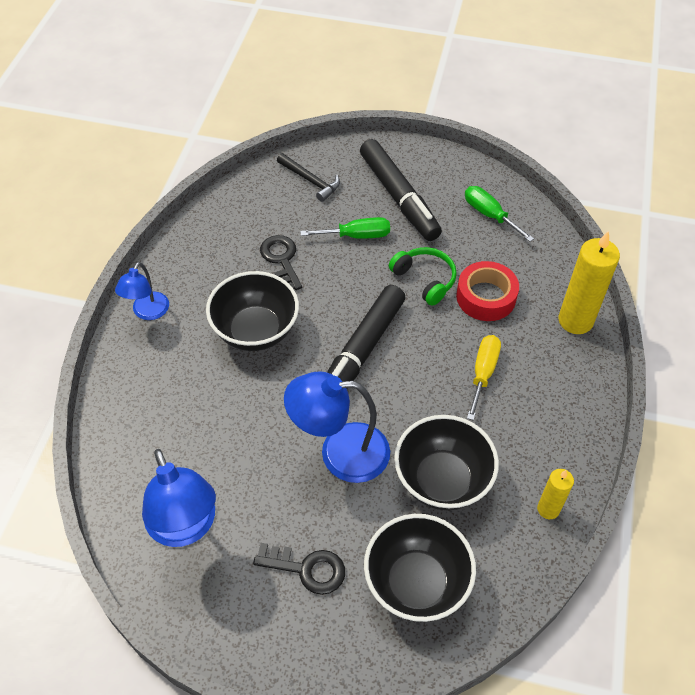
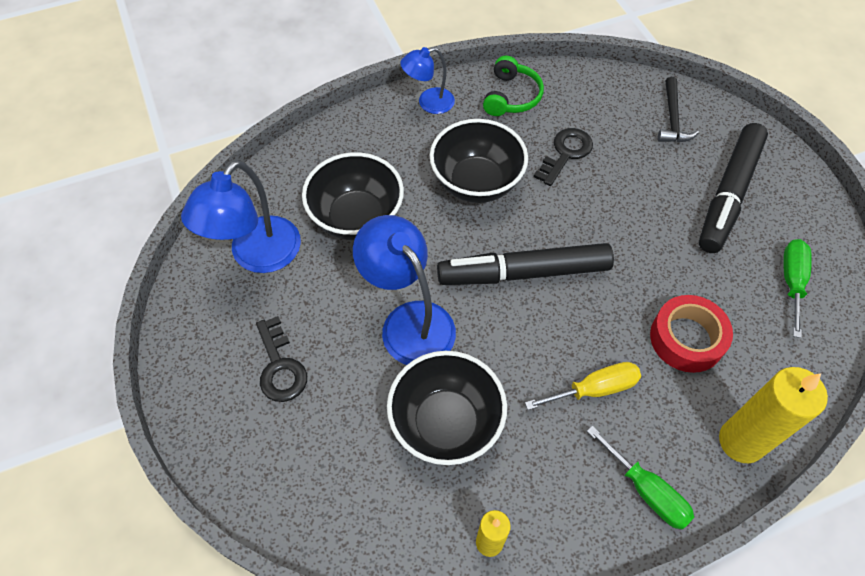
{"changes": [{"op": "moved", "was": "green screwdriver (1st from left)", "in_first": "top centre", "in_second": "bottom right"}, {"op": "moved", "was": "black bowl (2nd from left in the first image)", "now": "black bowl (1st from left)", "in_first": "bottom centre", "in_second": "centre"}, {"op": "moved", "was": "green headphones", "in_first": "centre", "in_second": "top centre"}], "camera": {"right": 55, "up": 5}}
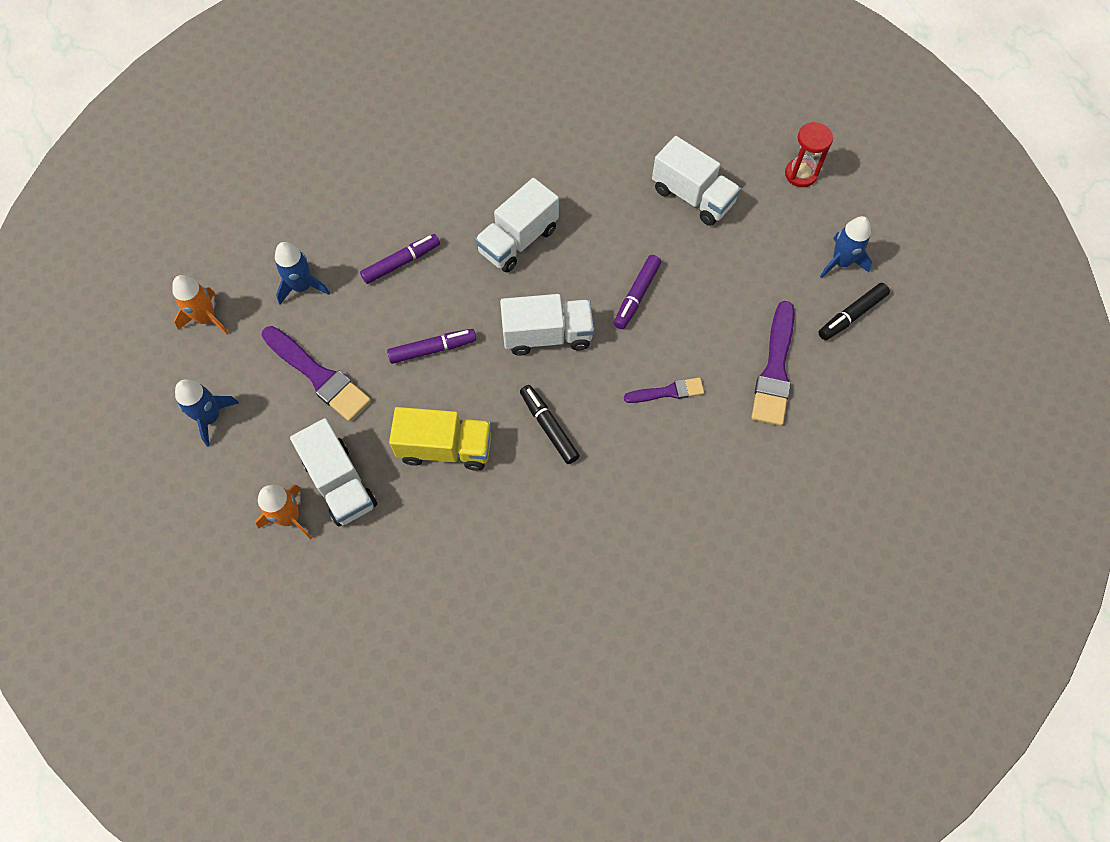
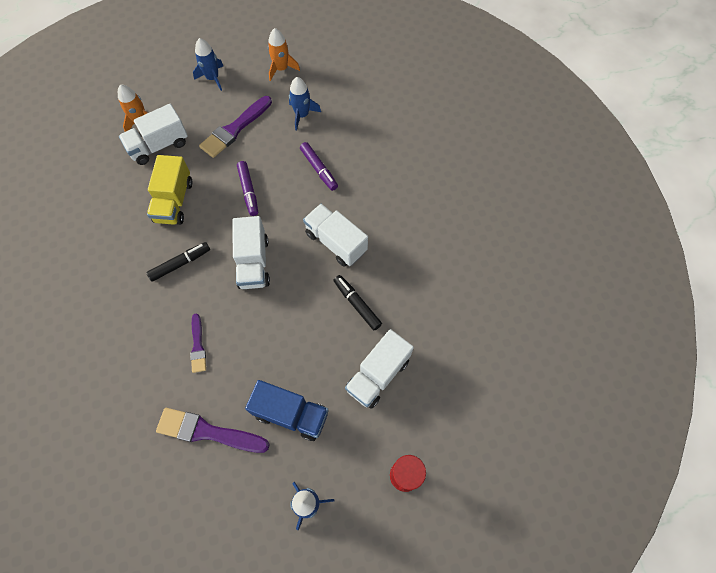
{"changes": [{"op": "removed", "was": "purple marker (3rd from left)", "in_first": "centre"}, {"op": "added", "now": "blue truck", "in_second": "bottom centre"}, {"op": "moved", "was": "black marker (2nd from left)", "in_first": "middle right", "in_second": "centre"}], "camera": {"right": 90, "up": 0}}
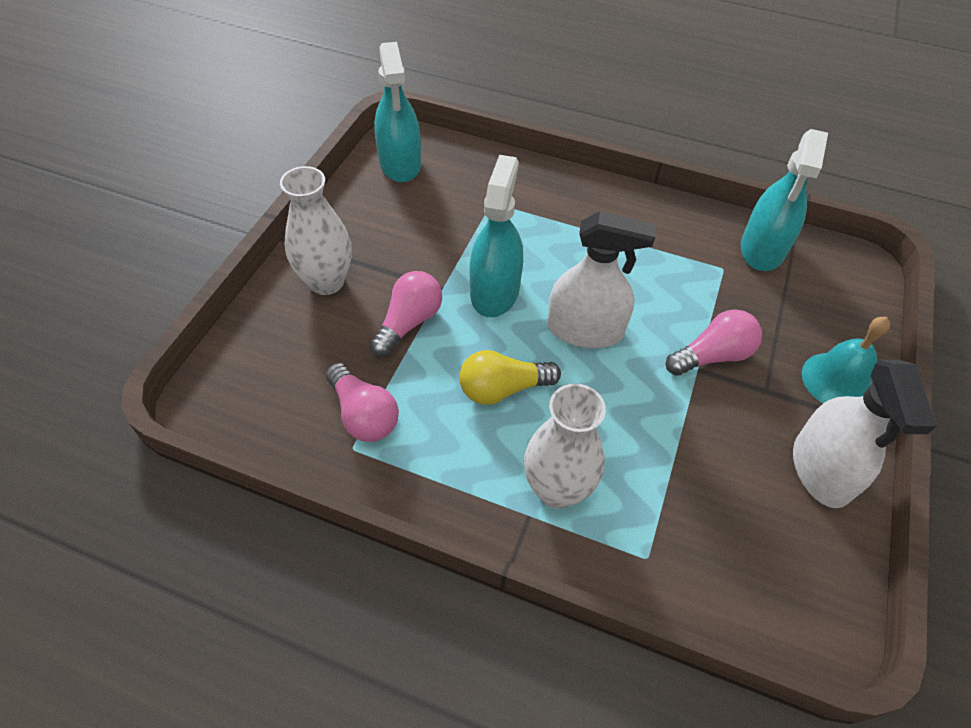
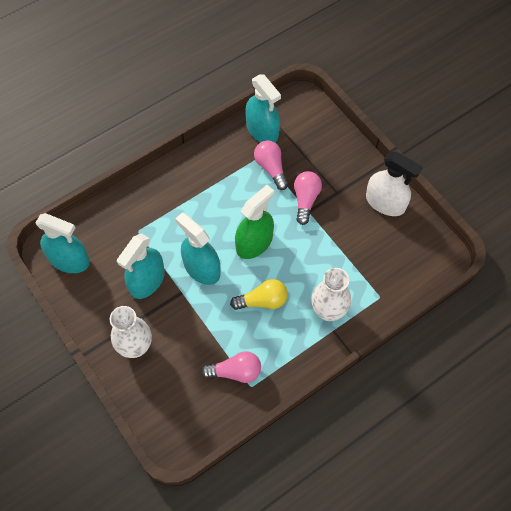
{"changes": [{"op": "removed", "was": "turquoise bell", "in_first": "middle right"}, {"op": "added", "now": "turquoise spray bottle (2nd from left)", "in_second": "middle left"}, {"op": "moved", "was": "pink light bulb (2nd from left)", "in_first": "centre", "in_second": "top centre"}, {"op": "recoloured", "was": "white spray bottle (1st from left)", "now": "green spray bottle", "in_first": "centre", "in_second": "centre"}, {"op": "turned", "was": "yellow light bulb", "in_first": "centre", "in_second": "centre", "clockwise": -120}], "camera": {"right": -55, "up": 10}}
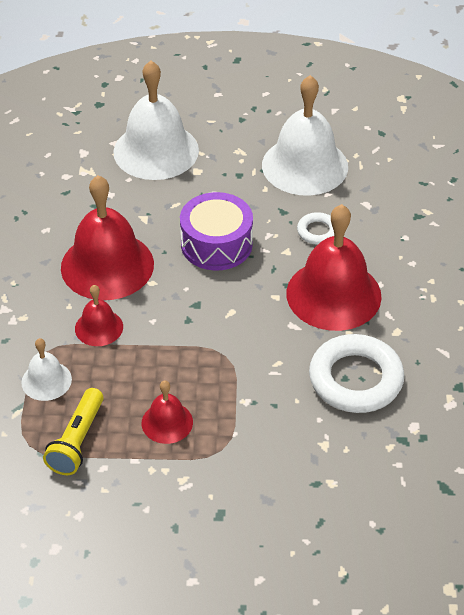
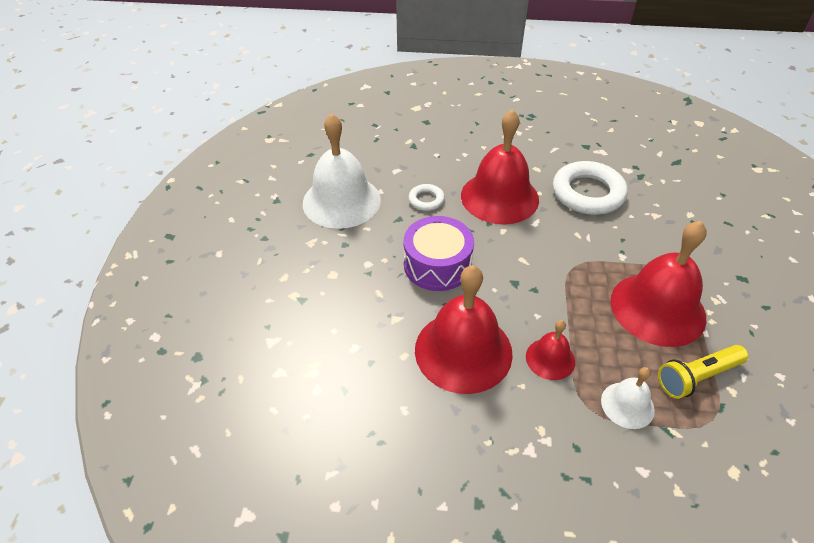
{"changes": [{"op": "removed", "was": "white bell (2nd from left)", "in_first": "top centre"}, {"op": "turned", "was": "yellow flashlight", "in_first": "bottom left", "in_second": "bottom right", "clockwise": 135}, {"op": "resized", "was": "red bell (3rd from left in the first image)", "in_first": "bottom centre", "in_second": "middle right", "ratio": 2.01}], "camera": {"right": -85, "up": 0}}
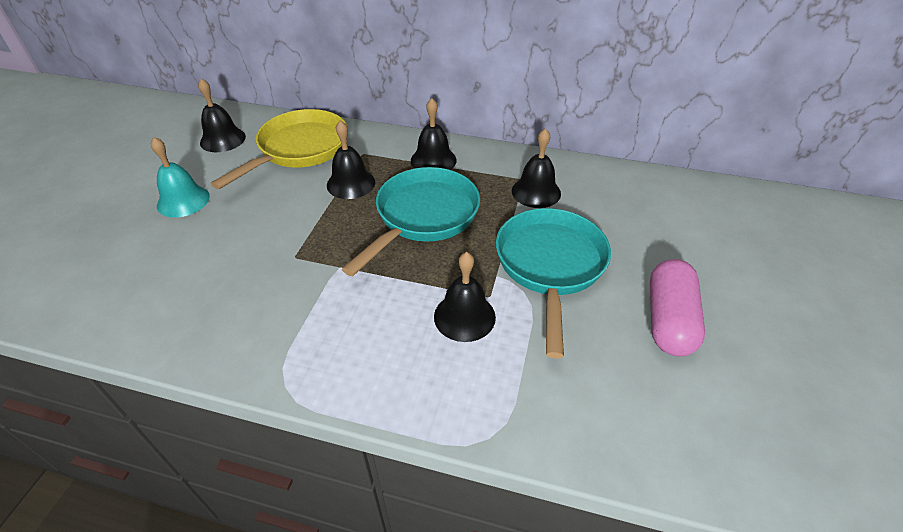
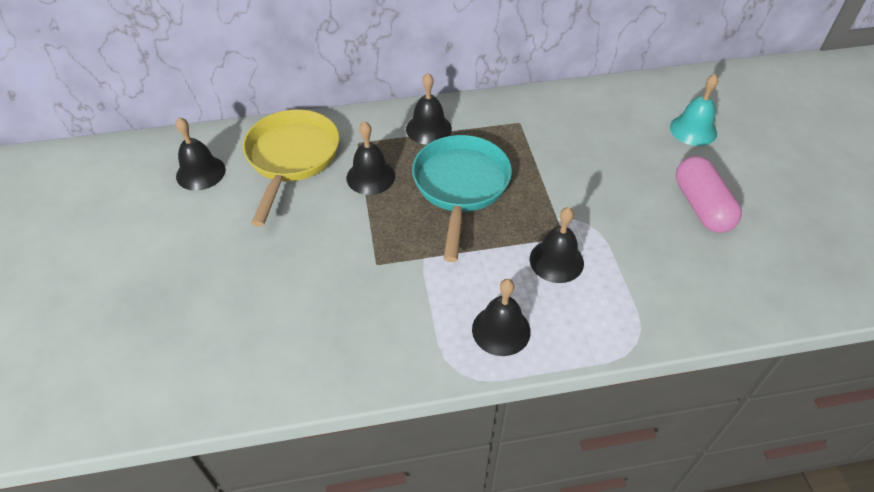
{"changes": [{"op": "removed", "was": "turquoise pan (2nd from left)", "in_first": "centre"}, {"op": "moved", "was": "turquoise bell", "in_first": "top left", "in_second": "top right"}, {"op": "moved", "was": "black bell (5th from left in the first image)", "now": "black bell (4th from left)", "in_first": "top centre", "in_second": "centre"}], "camera": {"right": -25, "up": 5}}
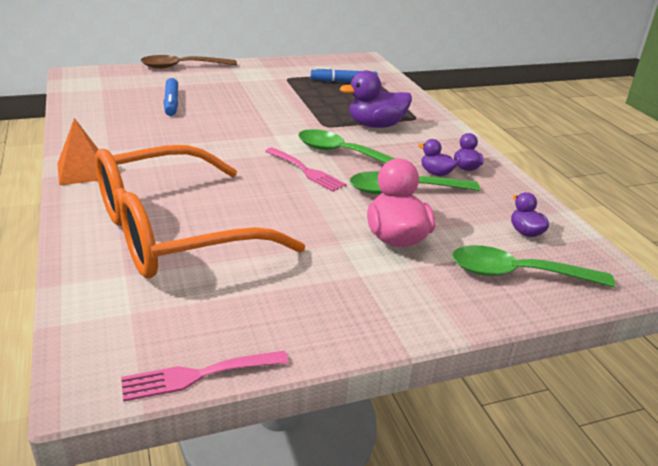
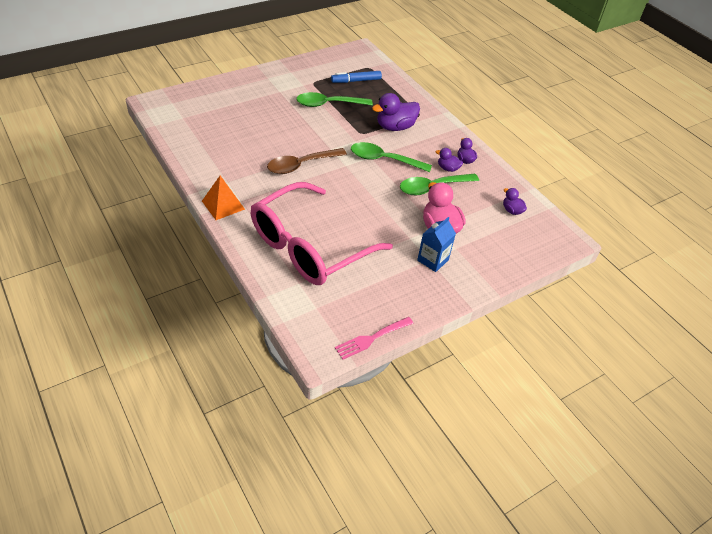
{"changes": [{"op": "removed", "was": "blue marker (1st from left)", "in_first": "top left"}, {"op": "removed", "was": "pink fork (2nd from left)", "in_first": "centre"}, {"op": "added", "now": "blue carton", "in_second": "centre"}, {"op": "moved", "was": "brown spoon", "in_first": "top left", "in_second": "top centre"}, {"op": "moved", "was": "green spoon (3rd from left in the first image)", "now": "green spoon (1st from left)", "in_first": "middle right", "in_second": "top centre"}, {"op": "recoloured", "was": "orange glasses", "now": "pink glasses", "in_first": "middle left", "in_second": "centre"}], "camera": {"right": -15, "up": 15}}
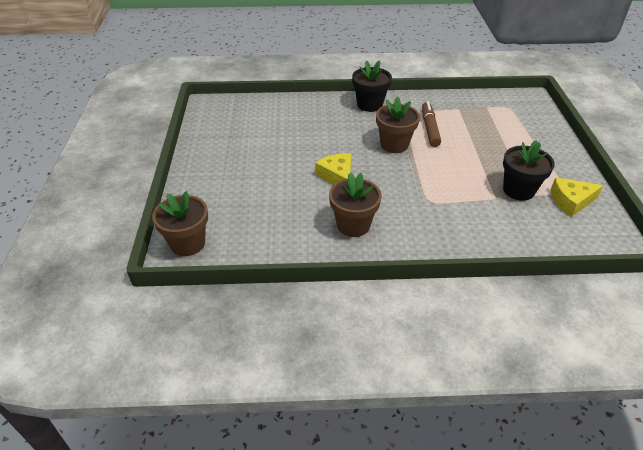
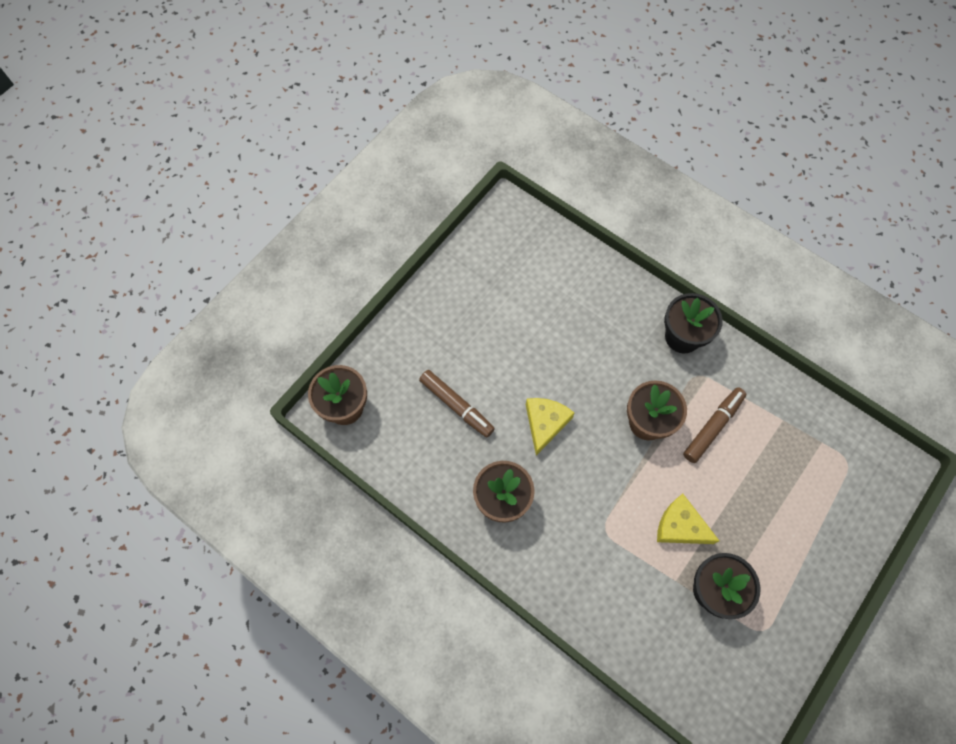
{"changes": [{"op": "added", "now": "brown marker (1st from left)", "in_second": "centre"}, {"op": "moved", "was": "yellow cheese (2nd from left)", "in_first": "middle right", "in_second": "bottom right"}], "camera": {"right": 40, "up": 25}}
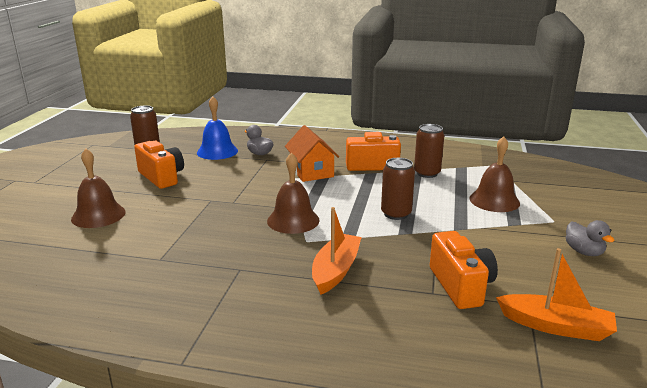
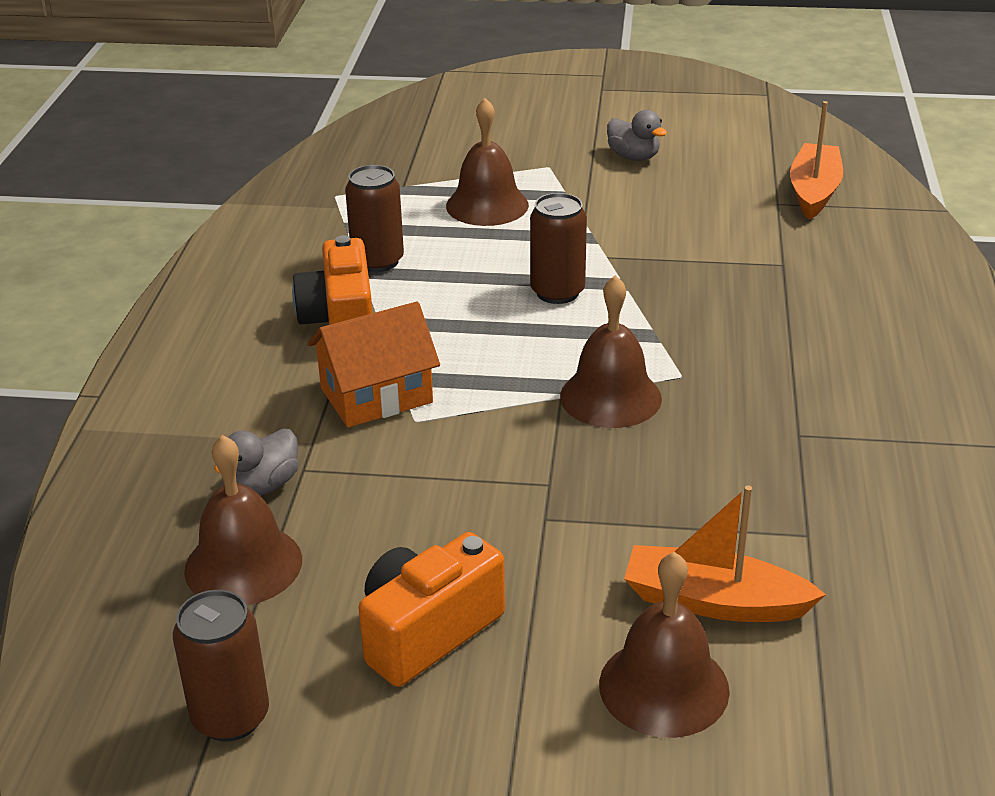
{"changes": [{"op": "removed", "was": "orange camera (3rd from left)", "in_first": "bottom right"}, {"op": "moved", "was": "orange boat (1st from left)", "in_first": "centre", "in_second": "bottom right"}, {"op": "recoloured", "was": "blue bell", "now": "brown bell (1st from left)", "in_first": "top centre", "in_second": "middle left"}, {"op": "turned", "was": "grey duck (2nd from left)", "in_first": "middle right", "in_second": "top centre", "clockwise": 75}], "camera": {"right": -95, "up": 10}}
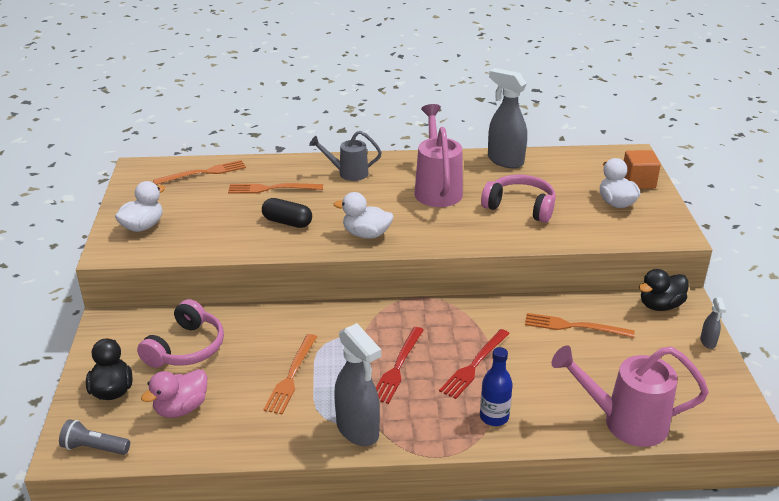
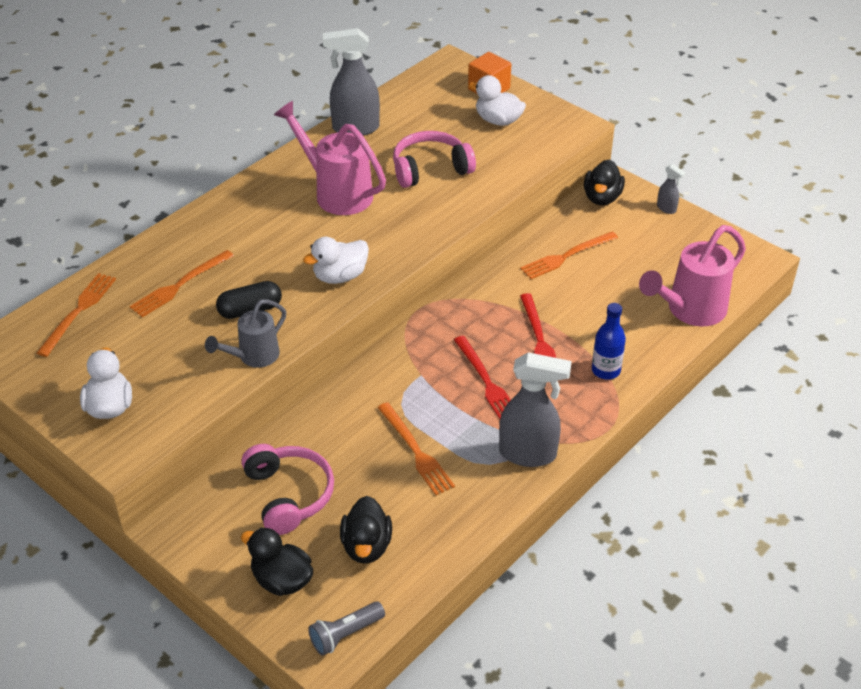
{"changes": [{"op": "moved", "was": "grey watering can", "in_first": "top centre", "in_second": "middle left"}, {"op": "recoloured", "was": "pink duck", "now": "black duck (2nd from left)", "in_first": "bottom left", "in_second": "bottom centre"}], "camera": {"right": -45, "up": 10}}
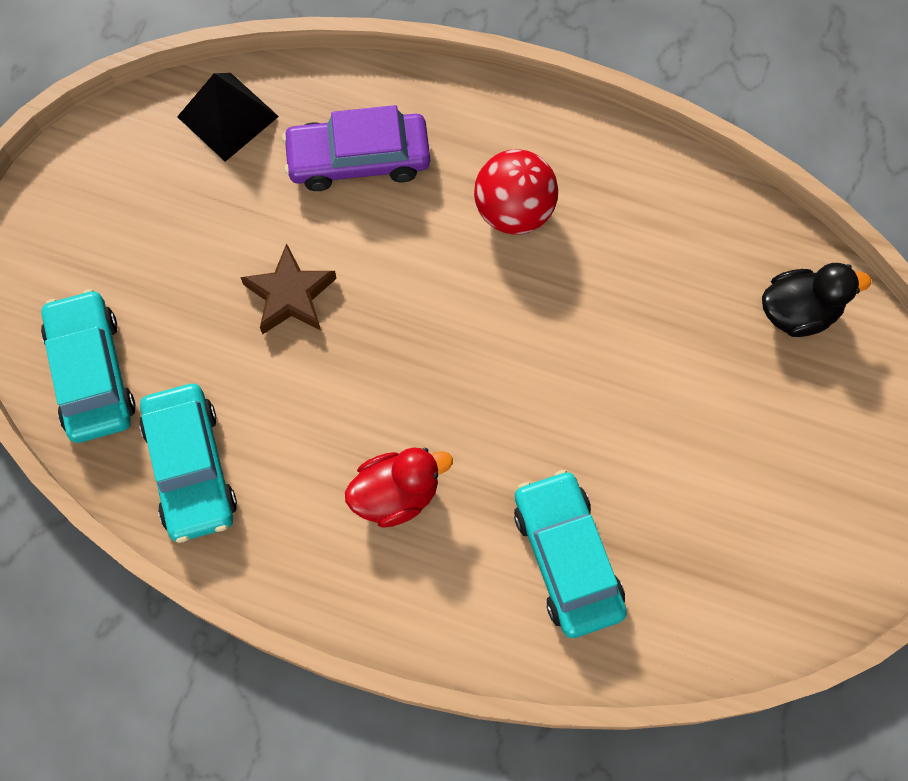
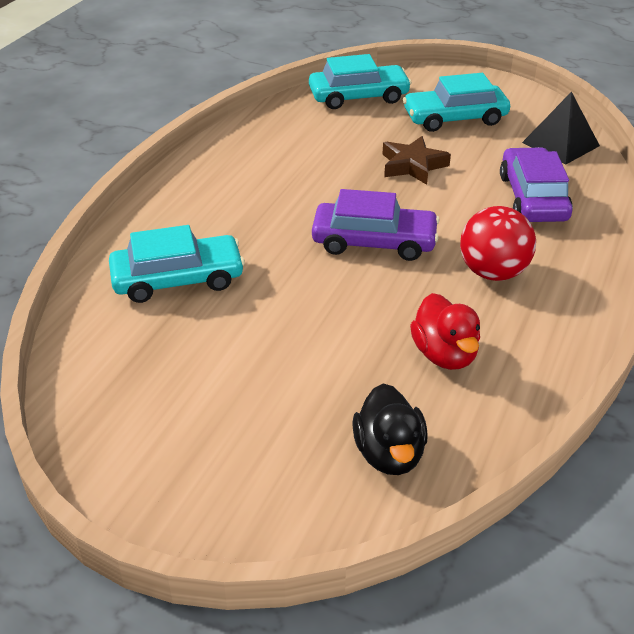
{"changes": [{"op": "added", "now": "purple car (1st from left)", "in_second": "centre"}, {"op": "moved", "was": "turquoise car (2nd from left in the first image)", "now": "turquoise car (3rd from left)", "in_first": "middle left", "in_second": "top right"}, {"op": "moved", "was": "red duck", "in_first": "centre", "in_second": "middle right"}], "camera": {"right": 95, "up": -30}}
